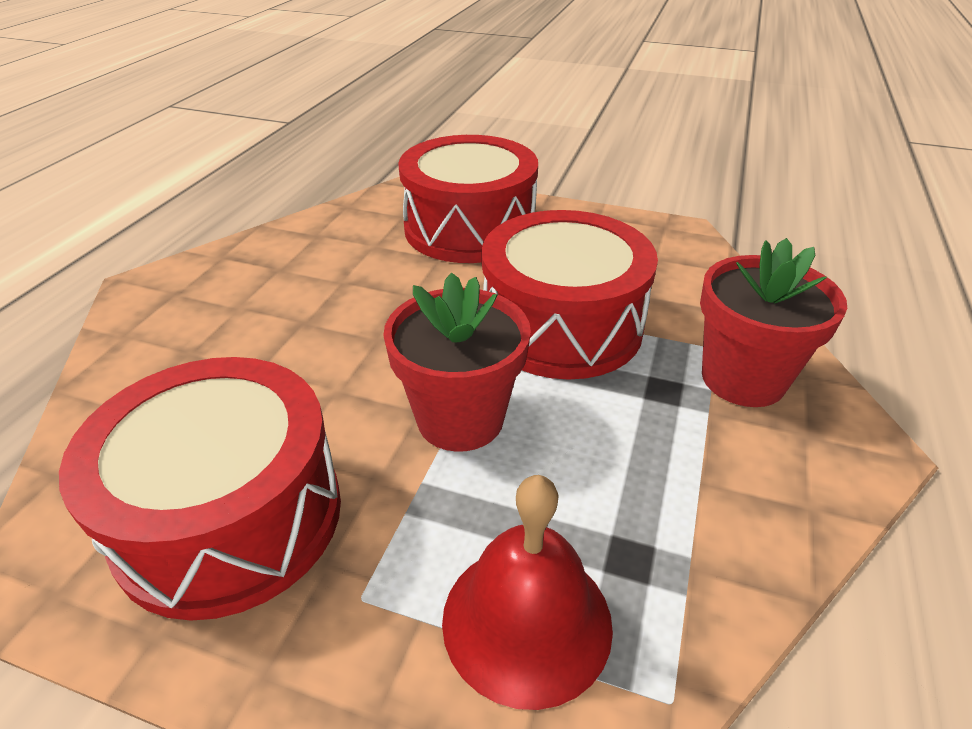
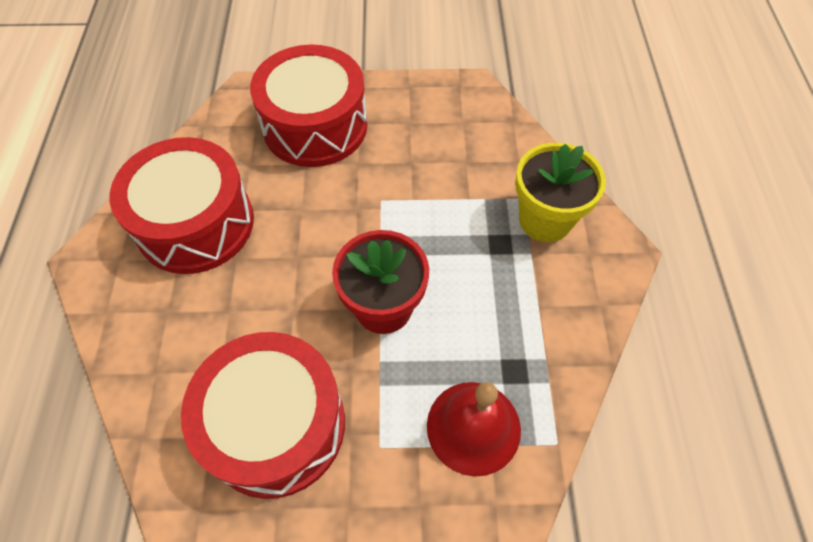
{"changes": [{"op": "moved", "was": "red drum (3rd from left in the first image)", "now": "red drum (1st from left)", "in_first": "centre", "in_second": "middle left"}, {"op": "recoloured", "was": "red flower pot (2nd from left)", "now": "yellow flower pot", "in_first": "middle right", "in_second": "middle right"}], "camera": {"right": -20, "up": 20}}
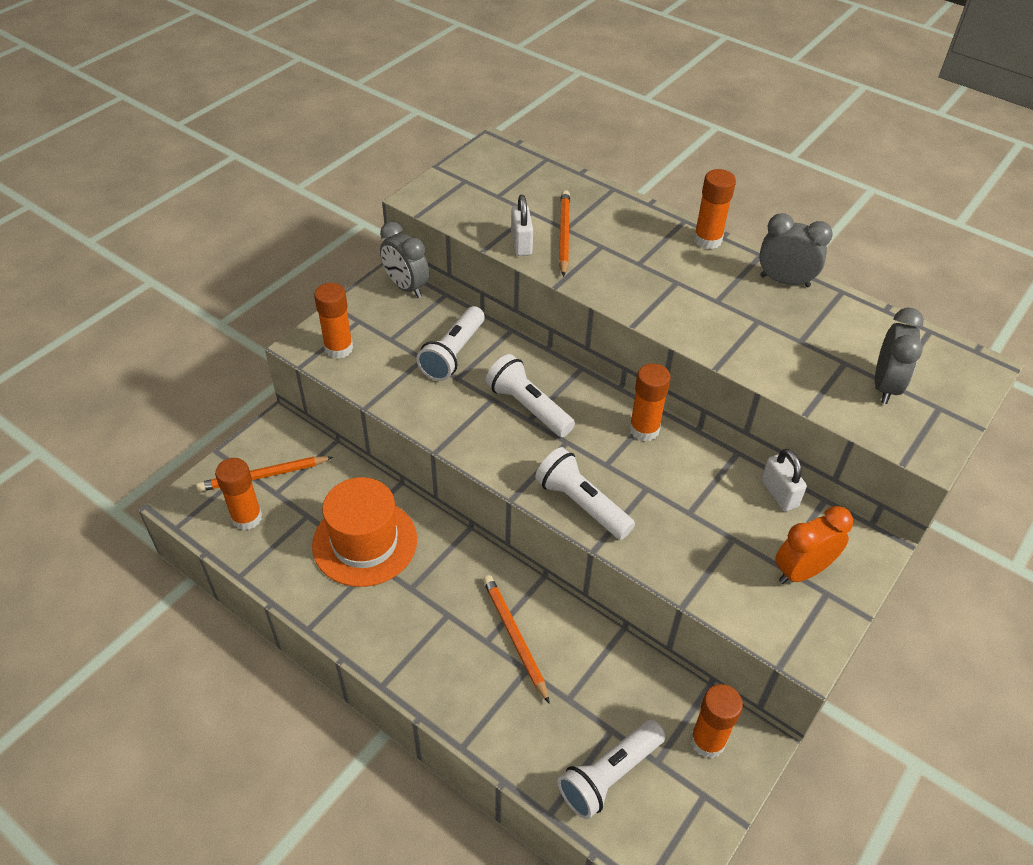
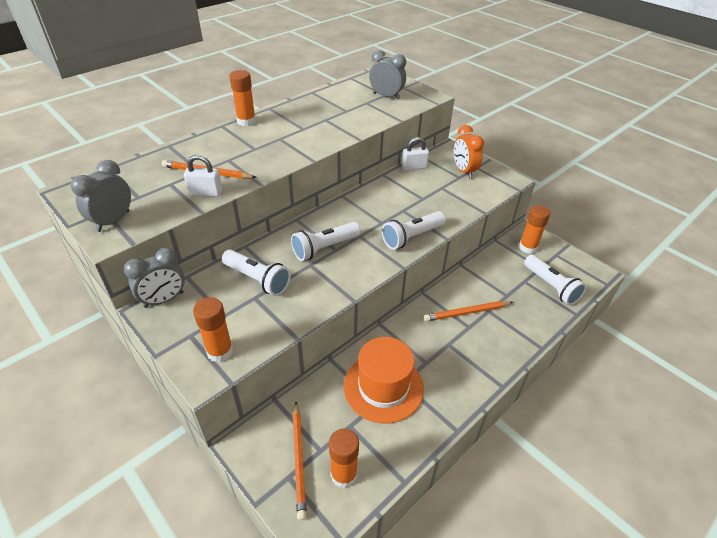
{"changes": [{"op": "removed", "was": "orange glue stick (3rd from left)", "in_first": "centre"}, {"op": "moved", "was": "grey clock (2nd from left in the first image)", "now": "grey clock (1st from left)", "in_first": "top right", "in_second": "middle left"}], "camera": {"right": -80, "up": -5}}
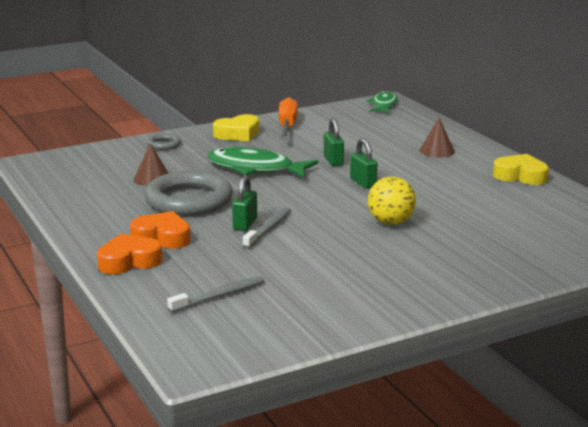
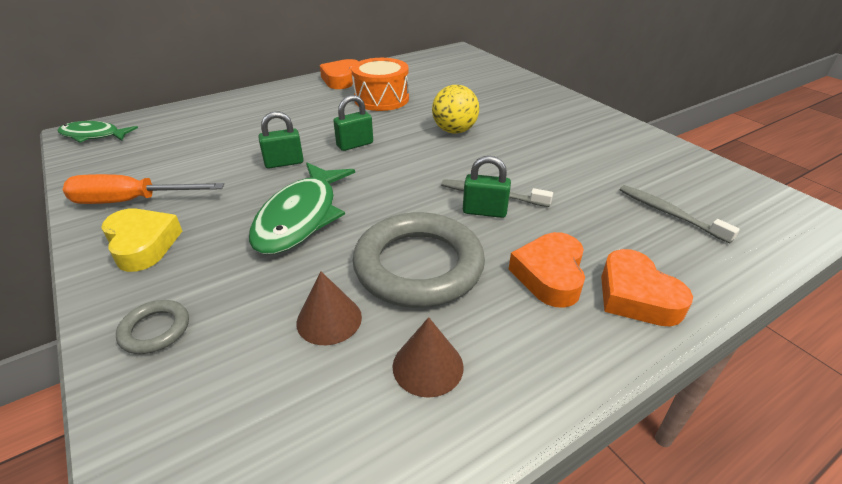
{"changes": [{"op": "added", "now": "orange drum", "in_second": "top centre"}, {"op": "moved", "was": "brown cone (2nd from left)", "in_first": "top right", "in_second": "bottom centre"}, {"op": "recoloured", "was": "yellow heart (2nd from left)", "now": "orange heart (1st from left)", "in_first": "middle right", "in_second": "top centre"}], "camera": {"right": -95, "up": 15}}
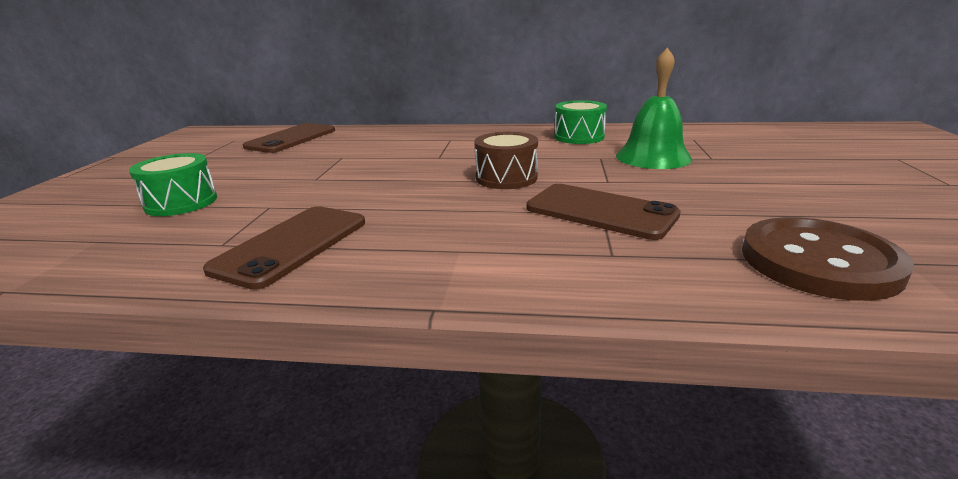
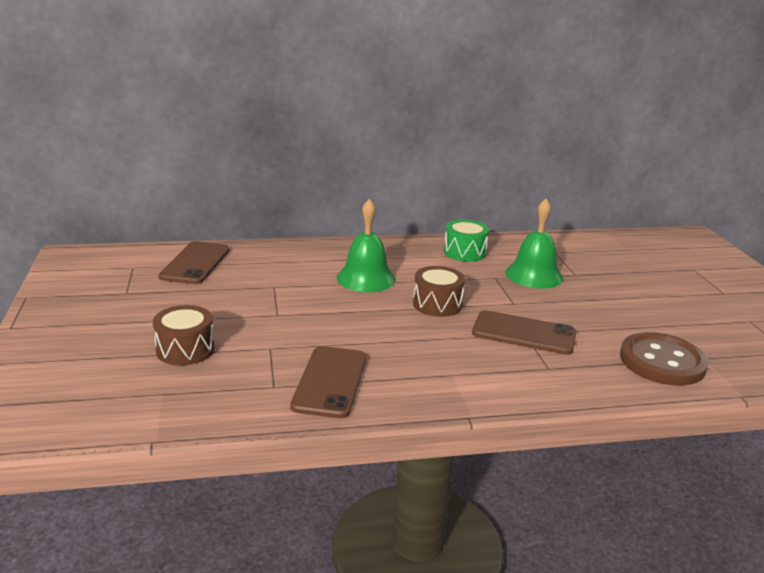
{"changes": [{"op": "added", "now": "green bell (1st from left)", "in_second": "centre"}, {"op": "recoloured", "was": "green drum (1st from left)", "now": "brown drum (1st from left)", "in_first": "middle left", "in_second": "middle left"}], "camera": {"right": -20, "up": 0}}
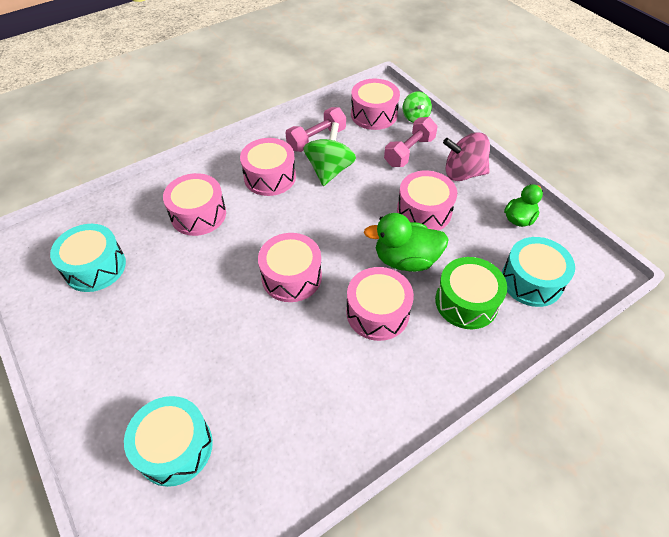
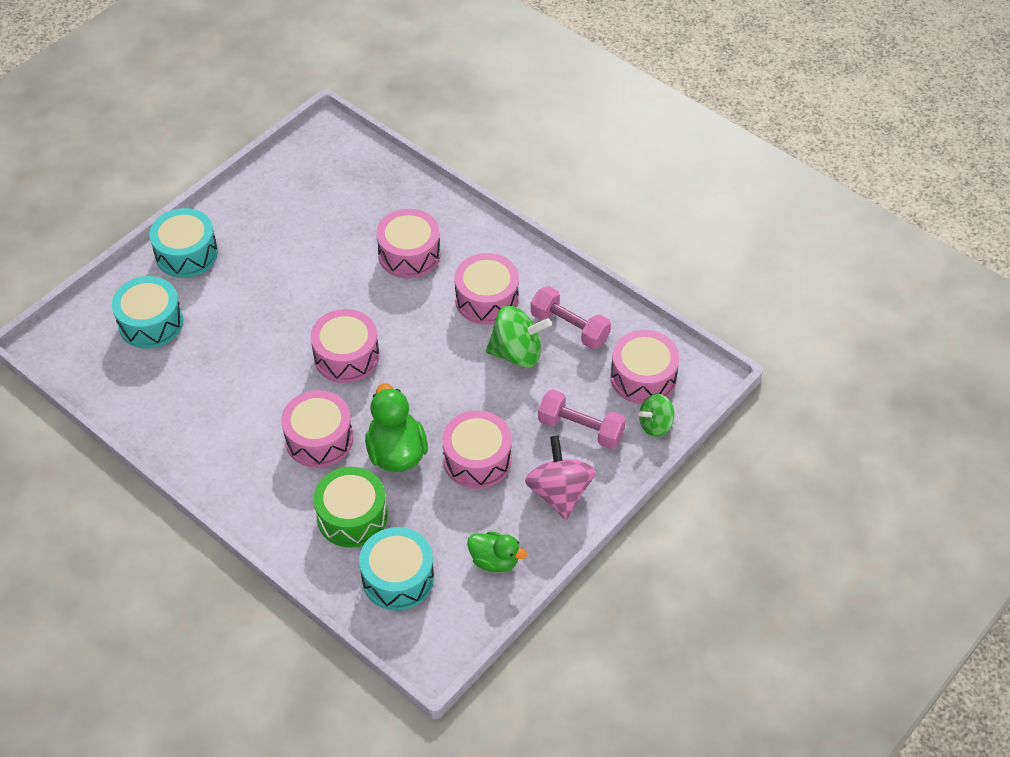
{"changes": [{"op": "moved", "was": "turquoise drum (1st from left in the first image)", "now": "turquoise drum (2nd from left)", "in_first": "middle left", "in_second": "top left"}], "camera": {"right": 75, "up": 0}}
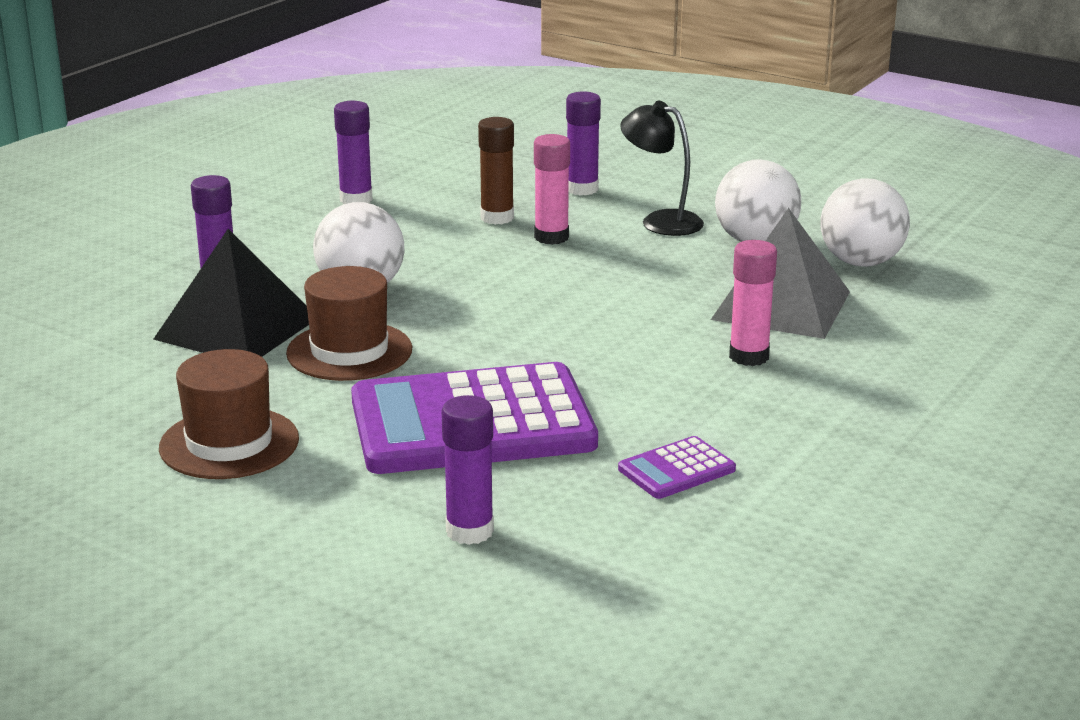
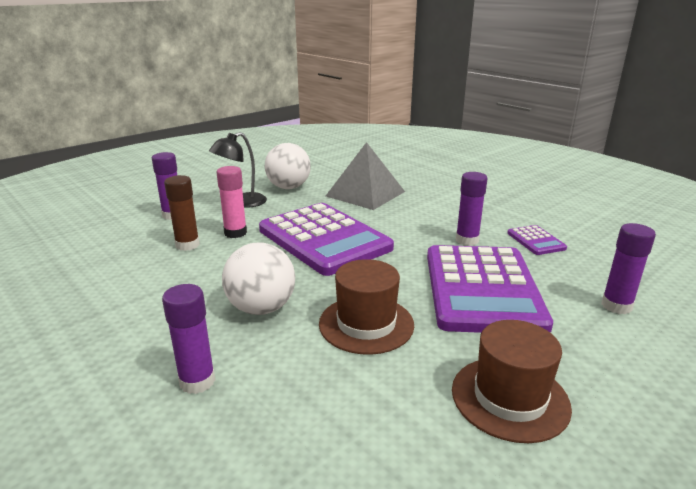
{"changes": [{"op": "removed", "was": "black pyramid", "in_first": "middle left"}, {"op": "removed", "was": "pink glue stick (2nd from left)", "in_first": "middle right"}, {"op": "removed", "was": "white ball (3rd from left)", "in_first": "top right"}, {"op": "added", "now": "purple calculator (1st from left)", "in_second": "centre"}, {"op": "moved", "was": "purple glue stick (2nd from left in the first image)", "now": "purple glue stick (3rd from left)", "in_first": "top left", "in_second": "middle right"}], "camera": {"right": -75, "up": 0}}
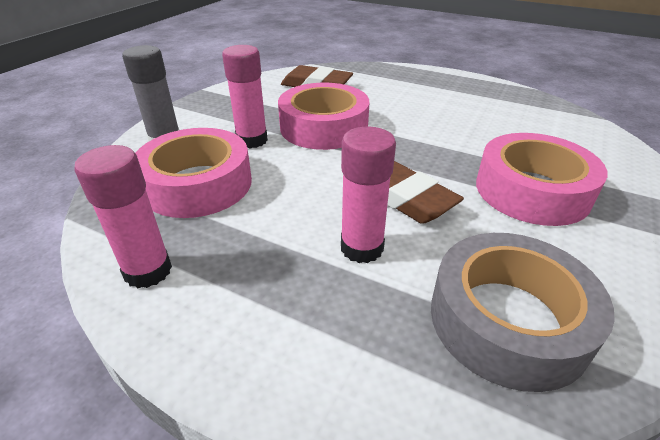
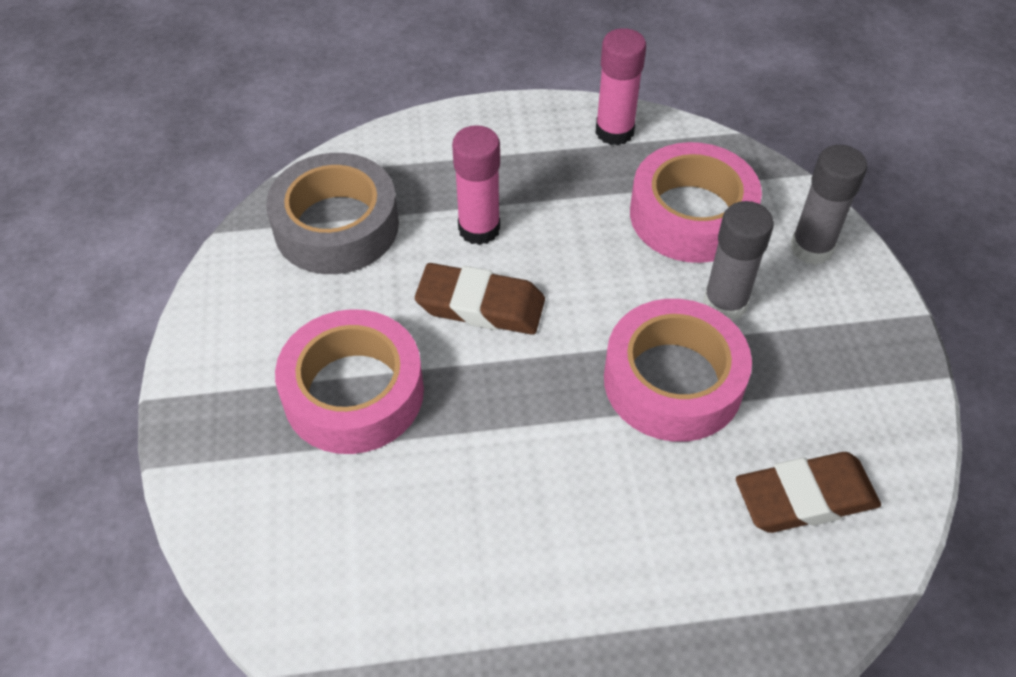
{"changes": [{"op": "recoloured", "was": "pink glue stick (2nd from left)", "now": "grey glue stick (1st from left)", "in_first": "top centre", "in_second": "middle right"}], "camera": {"right": 145, "up": 15}}
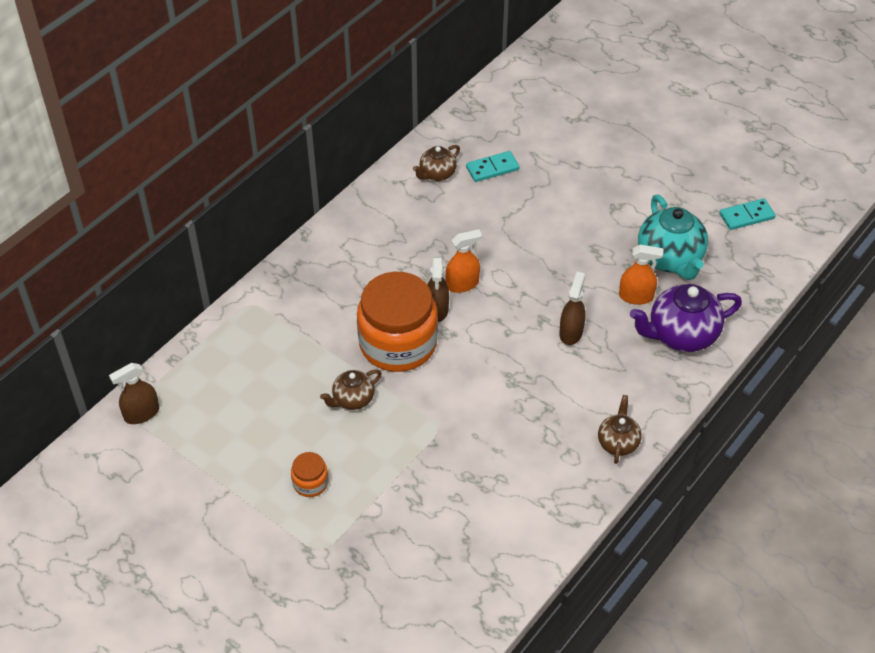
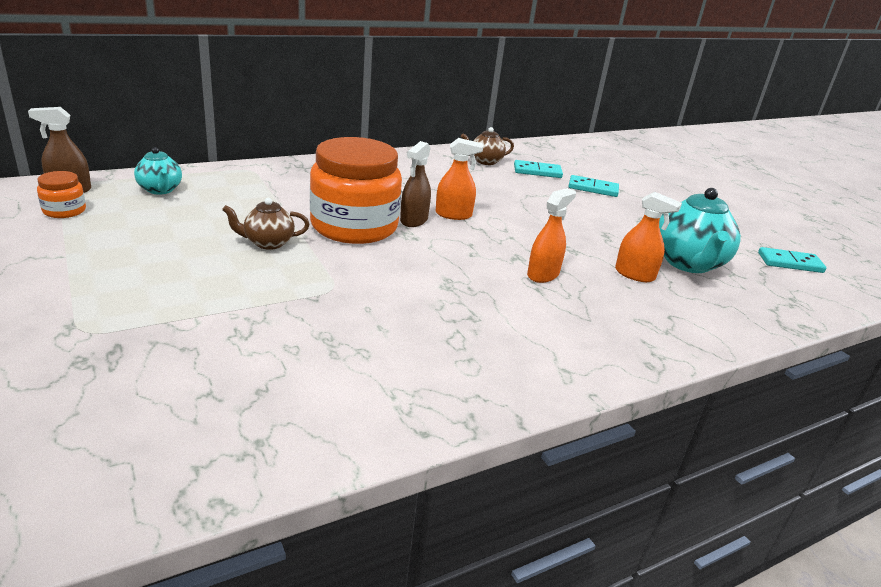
{"changes": [{"op": "removed", "was": "brown teapot (3rd from left)", "in_first": "middle right"}, {"op": "removed", "was": "purple teapot", "in_first": "middle right"}, {"op": "added", "now": "turquoise teapot (1st from left)", "in_second": "top left"}, {"op": "added", "now": "turquoise domino (2nd from left)", "in_second": "top right"}, {"op": "moved", "was": "orange jar (1st from left)", "in_first": "bottom centre", "in_second": "top left"}, {"op": "recoloured", "was": "brown spray bottle (3rd from left)", "now": "orange spray bottle (2nd from left)", "in_first": "centre", "in_second": "centre"}], "camera": {"right": 20, "up": -20}}
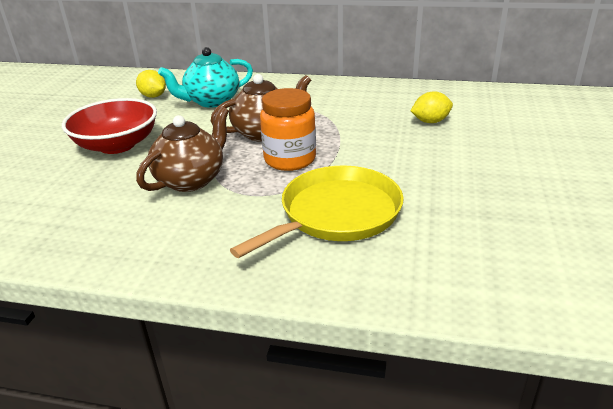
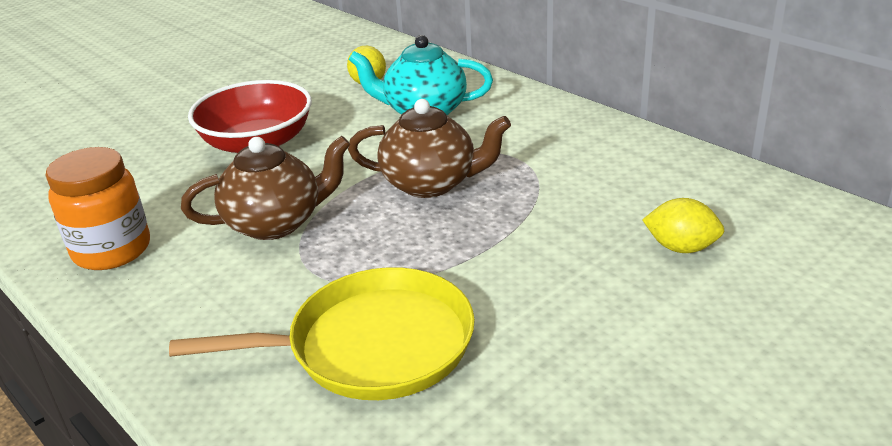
{"changes": [{"op": "moved", "was": "orange jar", "in_first": "top centre", "in_second": "middle left"}], "camera": {"right": 35, "up": 0}}
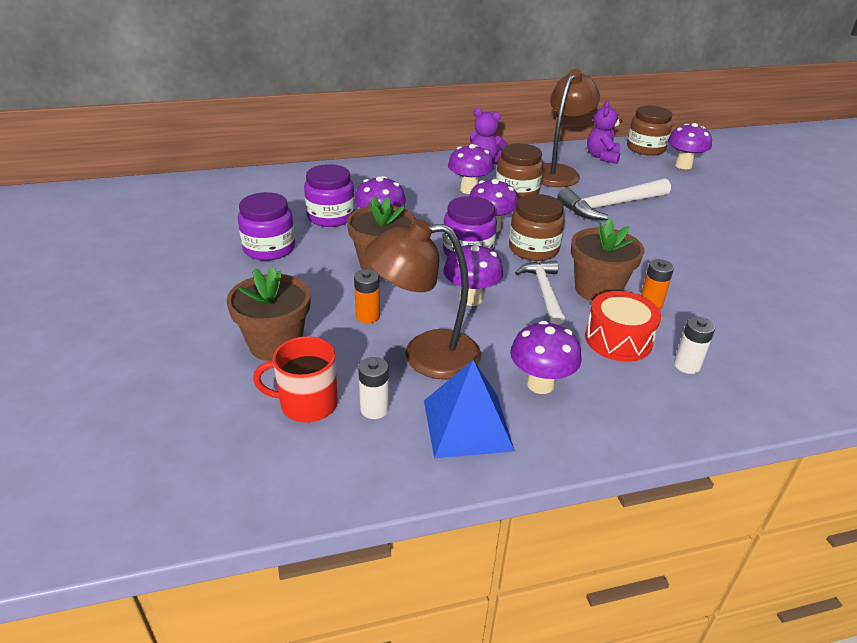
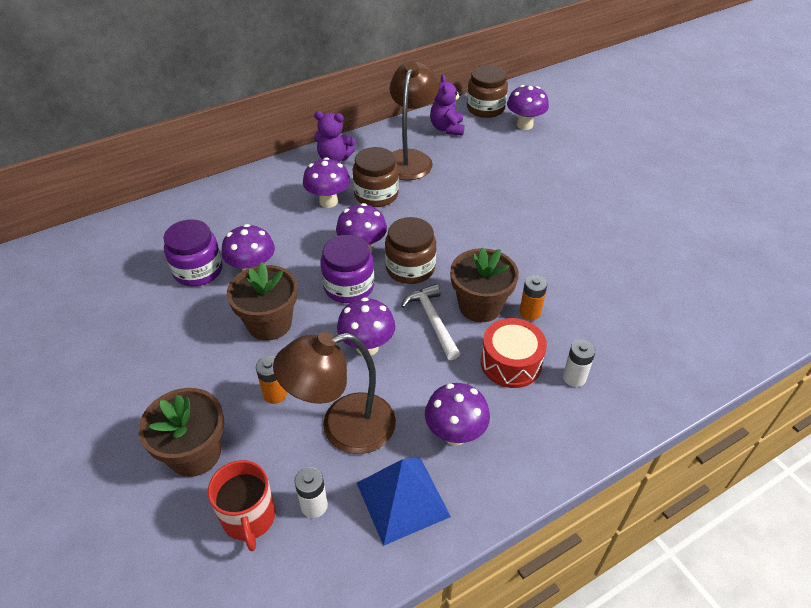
{"changes": [{"op": "removed", "was": "purple jar (1st from left)", "in_first": "middle left"}, {"op": "removed", "was": "white hammer (2nd from left)", "in_first": "top right"}, {"op": "turned", "was": "red mug", "in_first": "centre", "in_second": "bottom left", "clockwise": -90}], "camera": {"right": -15, "up": 10}}
